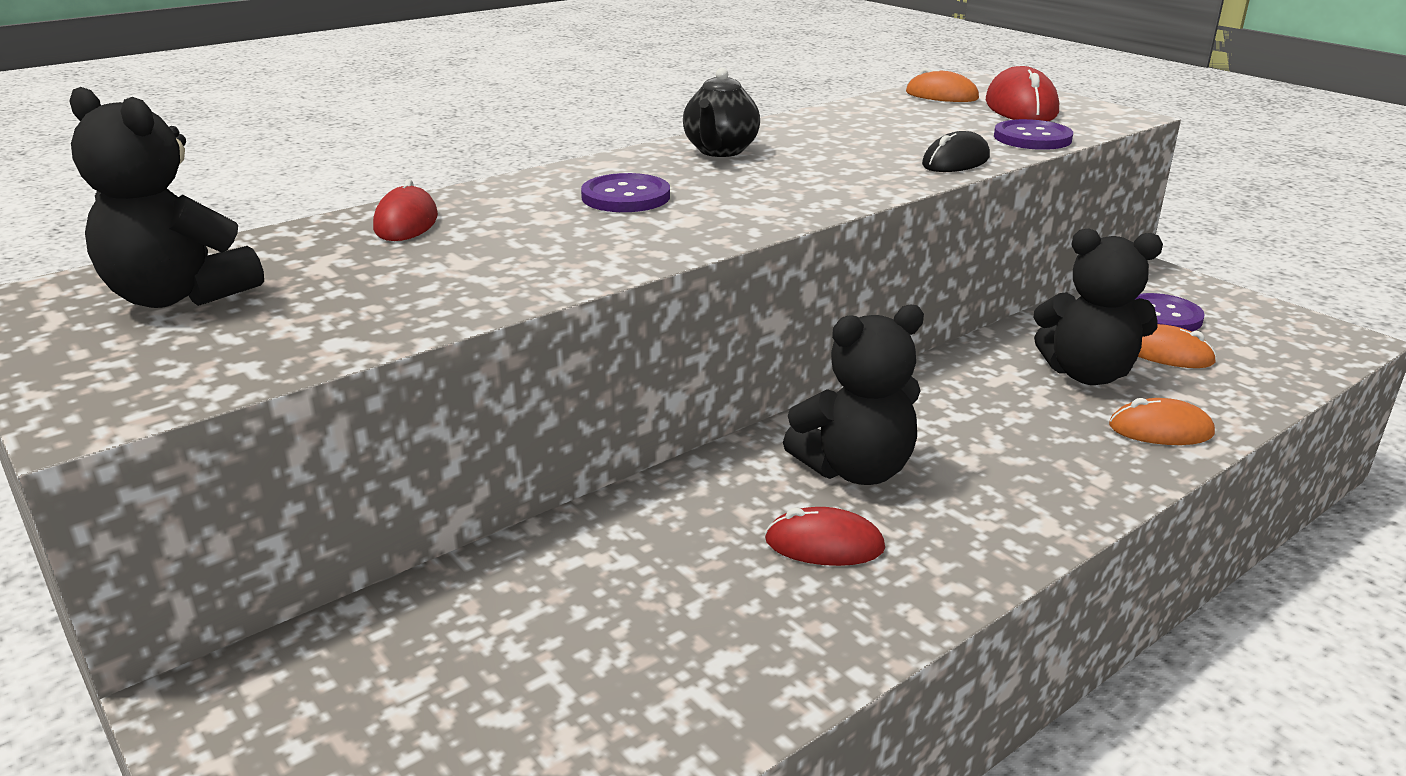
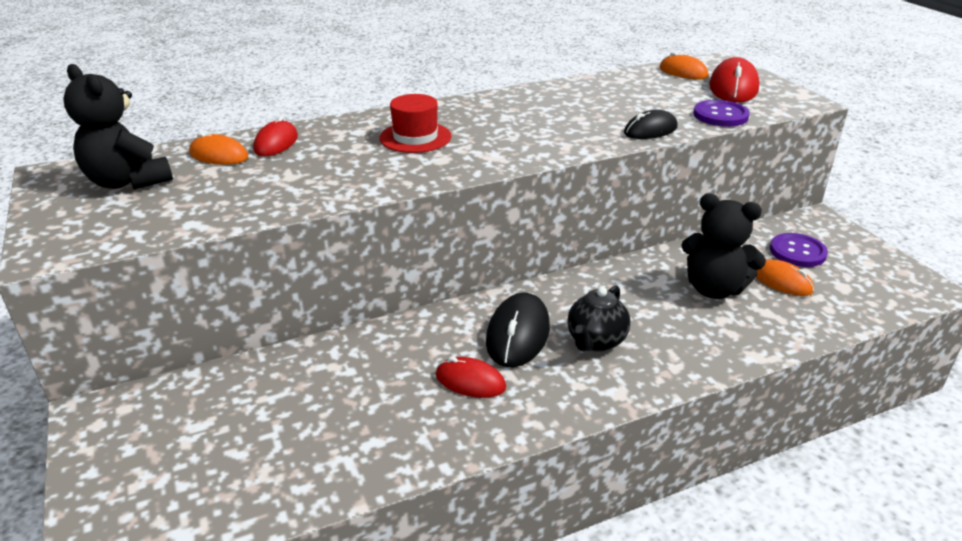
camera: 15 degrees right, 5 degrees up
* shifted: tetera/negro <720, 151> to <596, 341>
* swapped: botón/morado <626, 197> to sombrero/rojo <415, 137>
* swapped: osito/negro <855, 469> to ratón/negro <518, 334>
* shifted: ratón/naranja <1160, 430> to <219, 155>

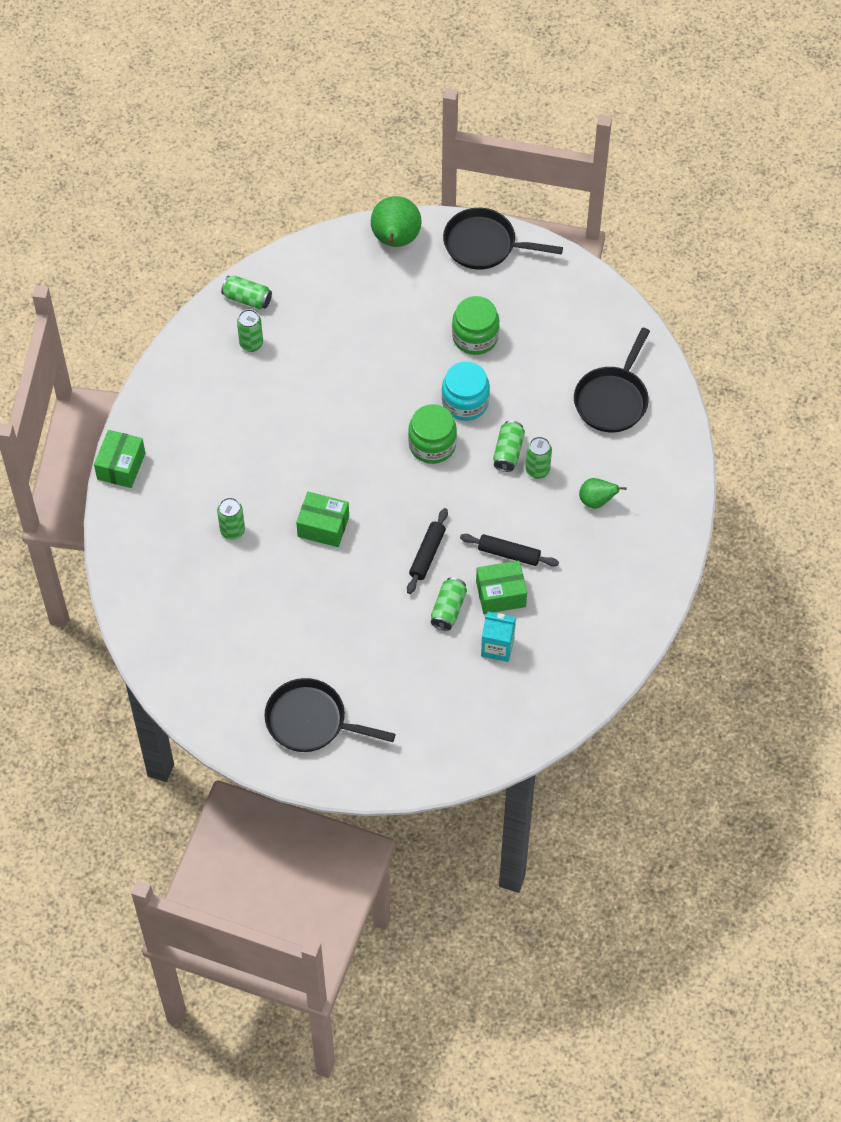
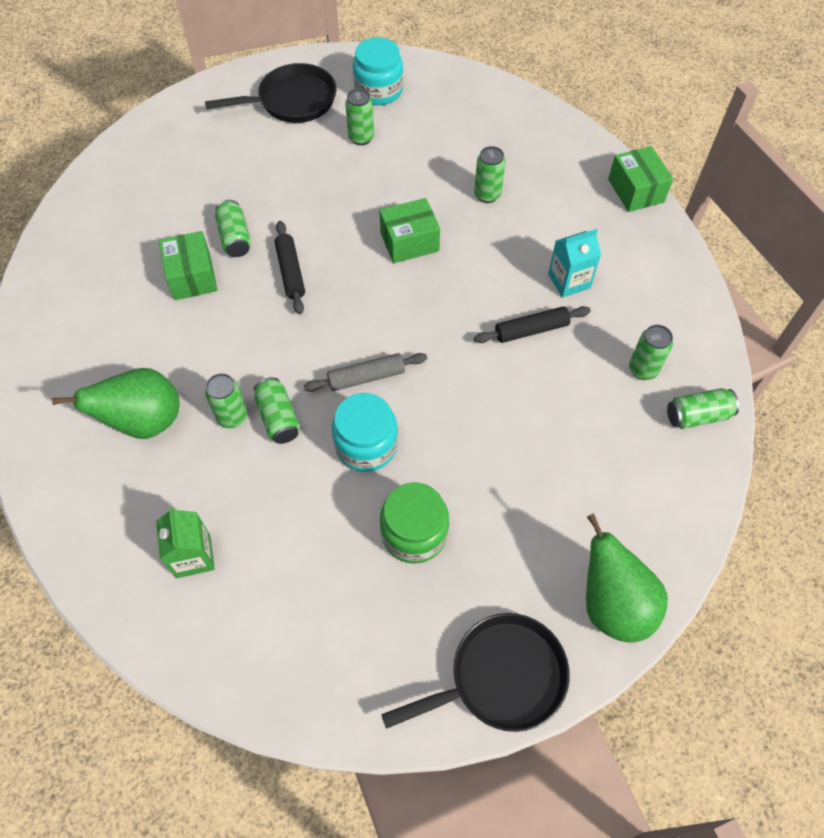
camera: 145 degrees right, 0 degrees up
* swapped: sartén/negro <612, 399> to cartón de leche/verde <193, 556>
* swapped: tarro/verde <432, 445> to rodillo/gris <366, 377>
* scaled: pera/verde <596, 501> = <144, 422> x1.75
* shifted: rodillo/negro <509, 554> to <531, 330>
* rotated: caja/verde <500, 594> = <192, 276> 60 degrees counterclockwise
* shifted: cartón de leche/turquesa <497, 647> to <569, 281>
* new: tarro/turquesa <378, 90>
* new: lata/verde <361, 138>

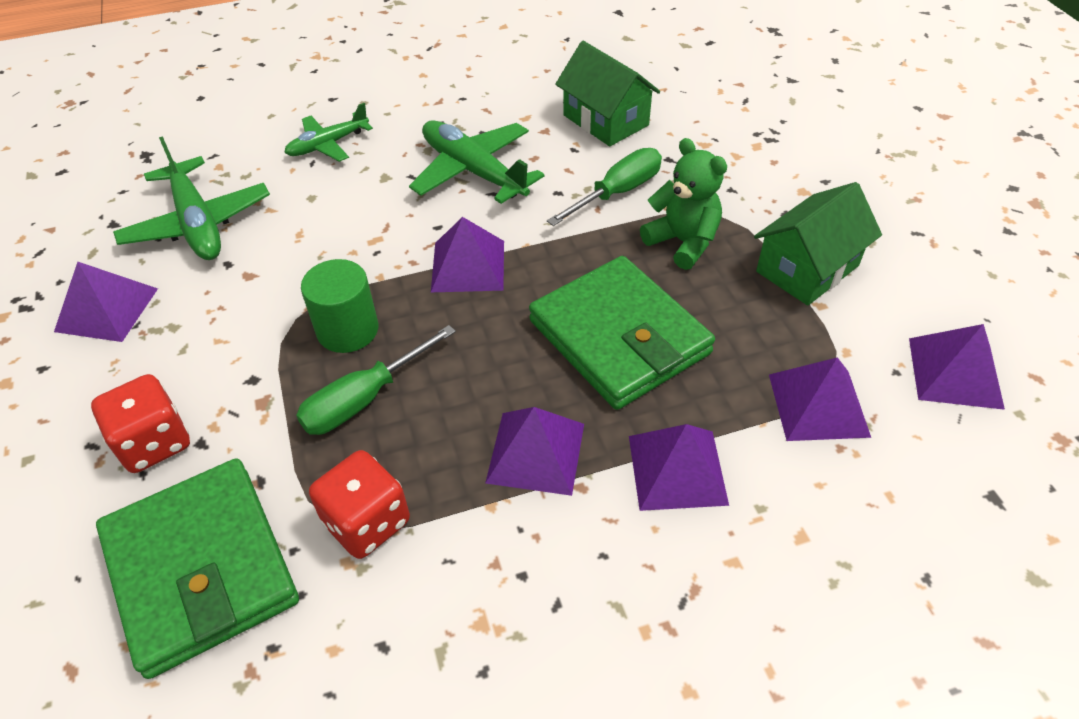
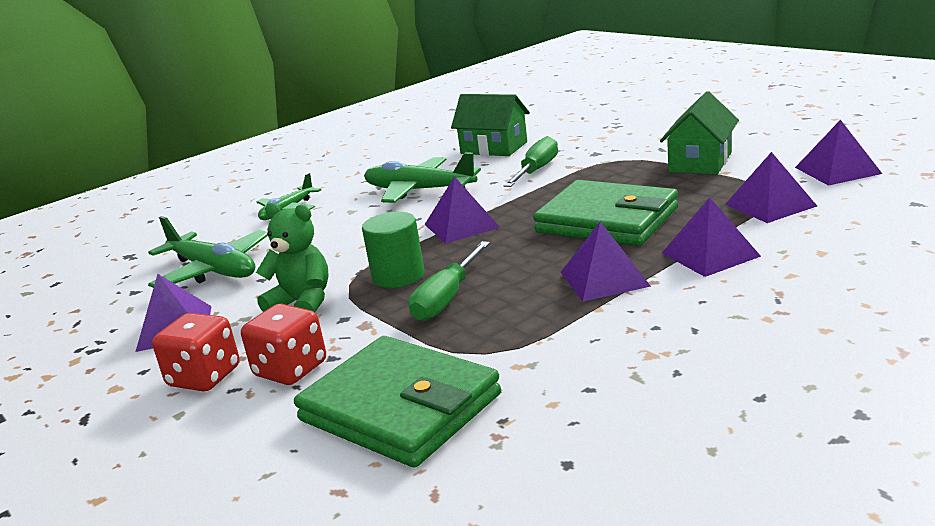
camera: 20 degrees left, 25 degrees down
* shifted: osito/verde <683, 242> to <302, 303>
* shifted: dado/rojo <367, 522> to <204, 377>

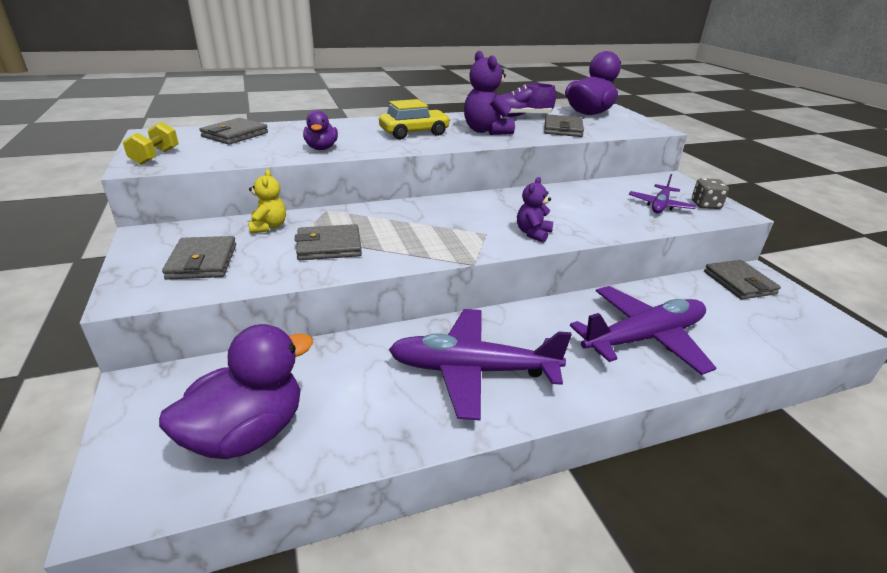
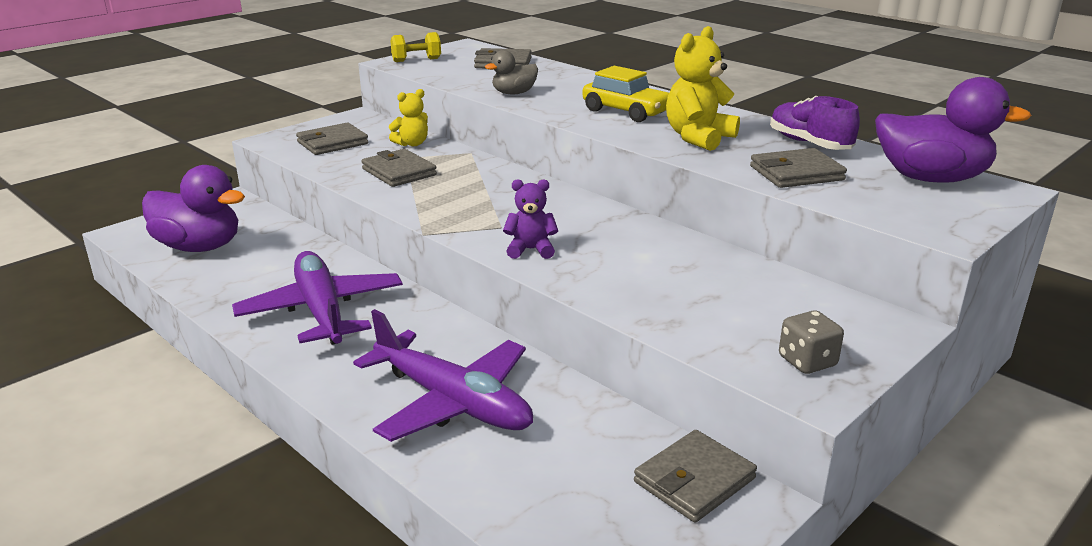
camera: 65 degrees right, 5 degrees down
* repainted: osito/morado <486, 131> to osito/amarillo <698, 138>
* repainted: pato/morado <321, 148> to pato/gris <514, 93>
* gone: avión/morado <660, 205>

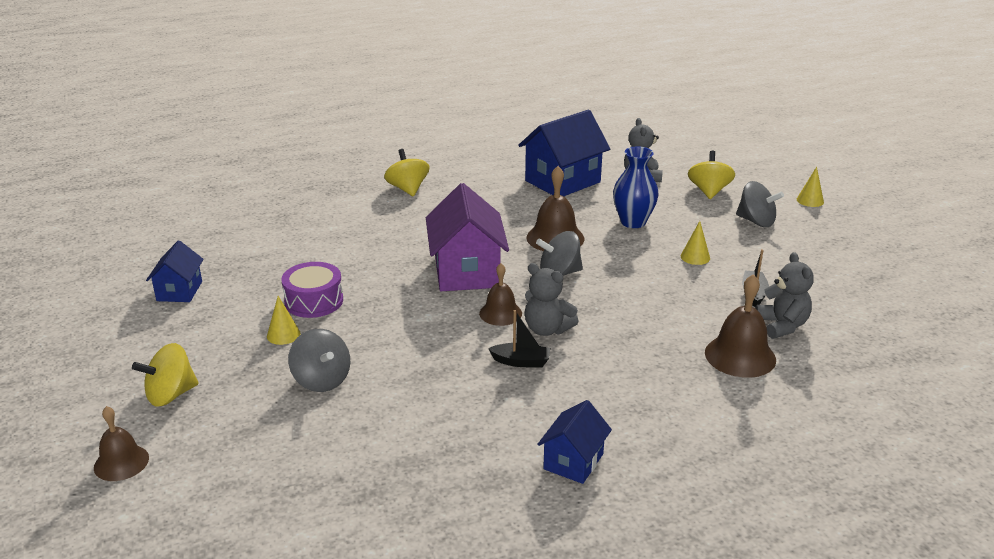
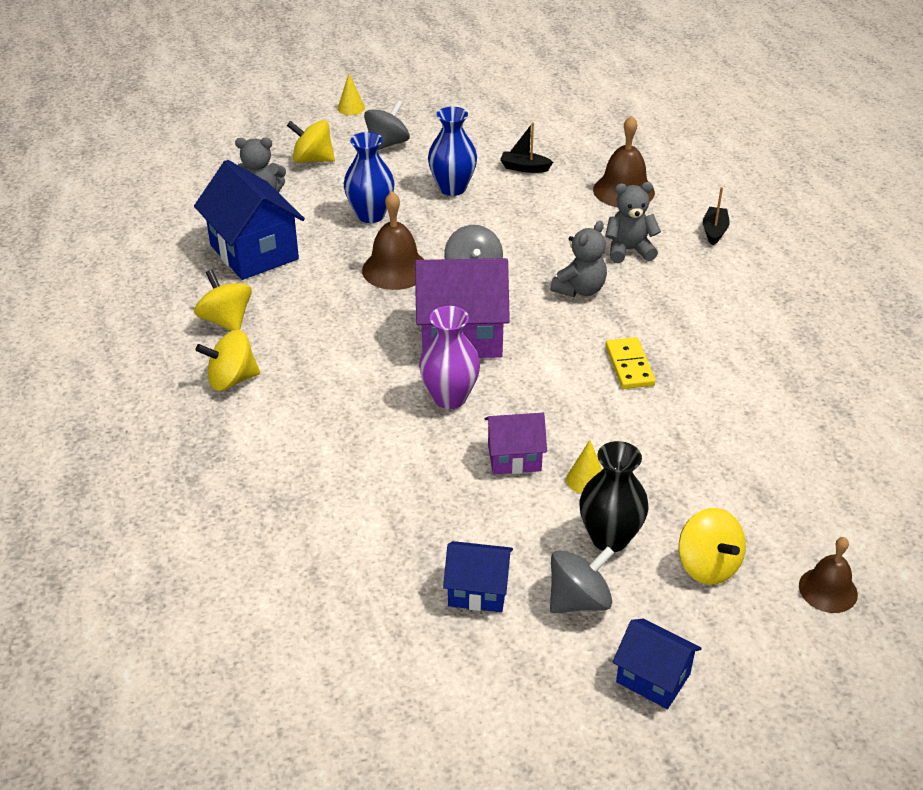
camera: 85 degrees left, 10 degrees up
* swapped: cono/amarillo <695, 257> to florero/azul <452, 188>
* shifted: osito/gris <782, 326> to <629, 250>
* swapped: tambor/morado <314, 301> to casa/morado <514, 458>
* gone: campana/marrón <500, 313>
* shifted: barco/negro <521, 362> to <714, 231>
* shifted: peonza/gris <321, 380> to <579, 600>
* shifted: casa/azul <573, 461> to <653, 678>
* new: peonza/amarillo <226, 320>
* new: florero/morado <449, 398>
* new: ficha de dominó/amarillo <629, 366>
* new: florero/negro <609, 538>

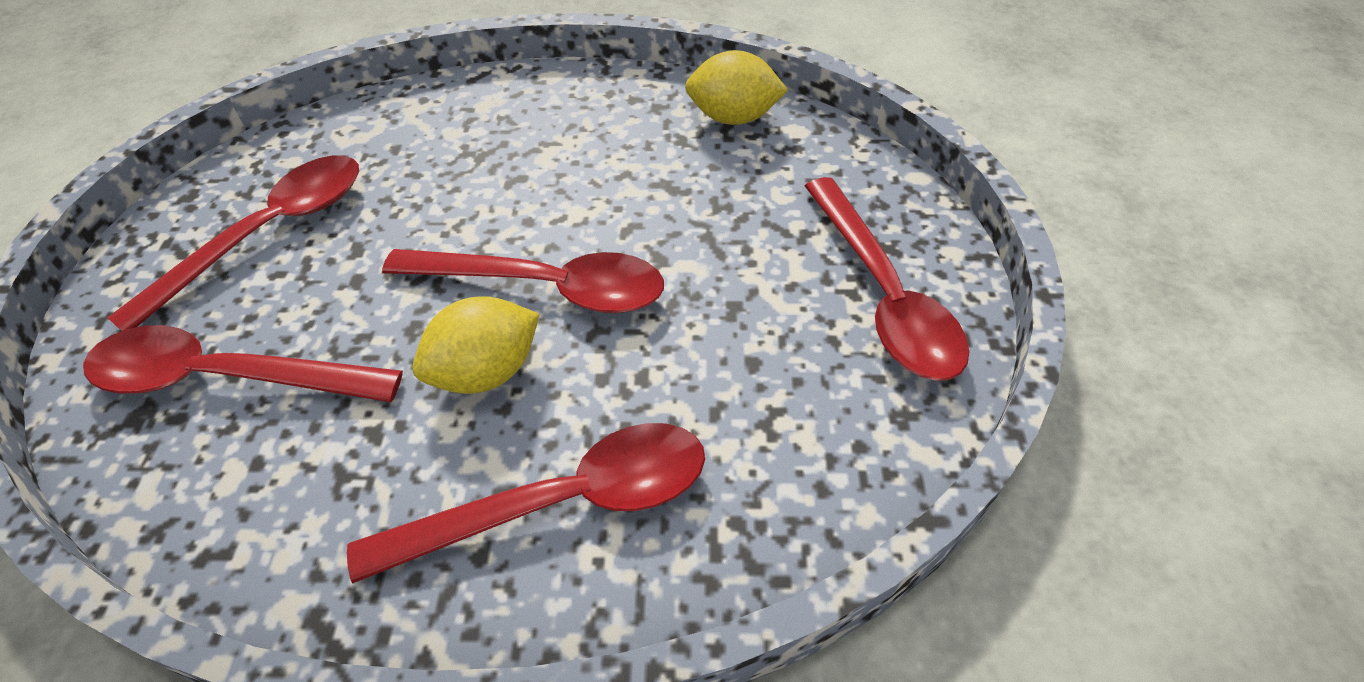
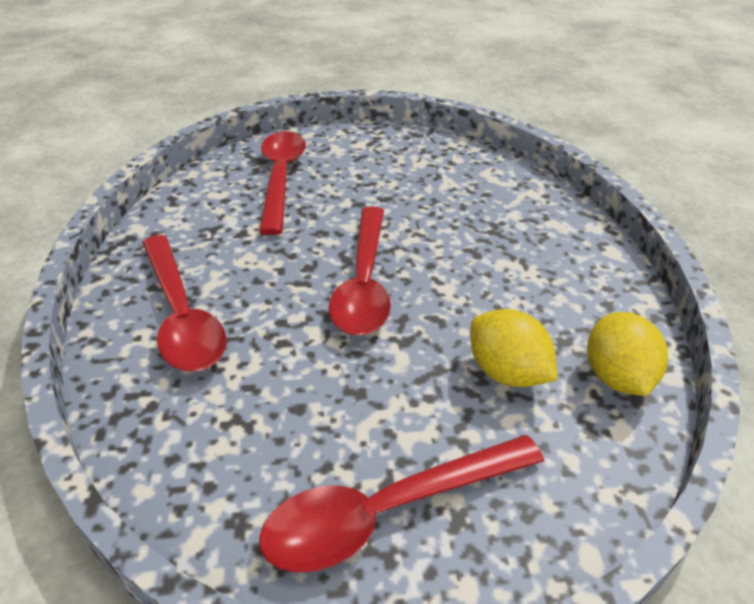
camera: 80 degrees right, 10 degrees down
* gone: cuchara/rojo <268, 235>
* shifted: limón/amarillo <486, 372> to <506, 372>

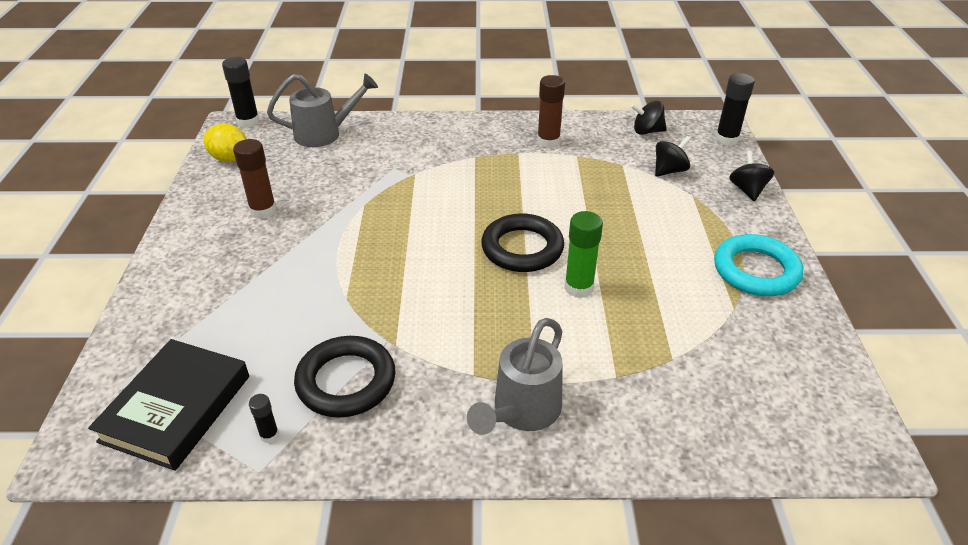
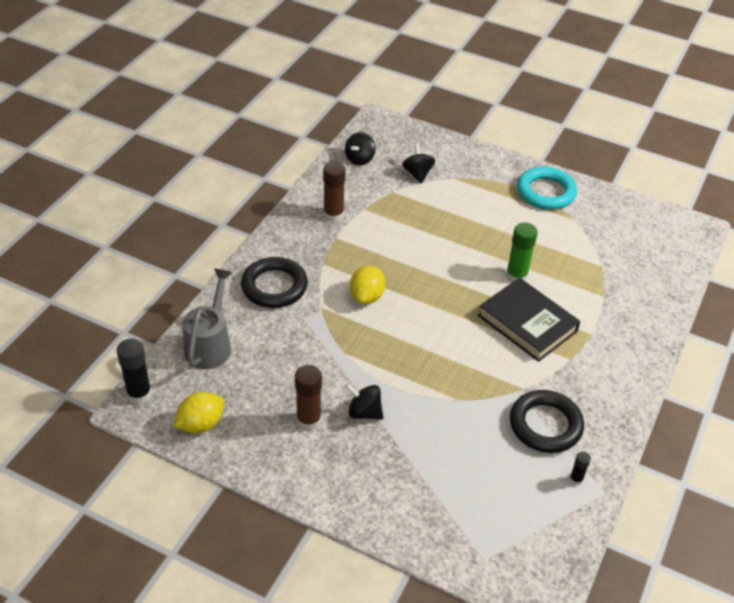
camera: 65 degrees left, 5 degrees up
* gone: barra de pegamento/negro <726, 139>
* shifted: peonza/negro <747, 190> to <364, 412>
* shifted: anillo/negro <522, 248> to <274, 286>
* gone: regadera/gris <522, 411>
* shifted: libro/negro <176, 408> to <527, 323>
* new: limón/amarillo <367, 297>

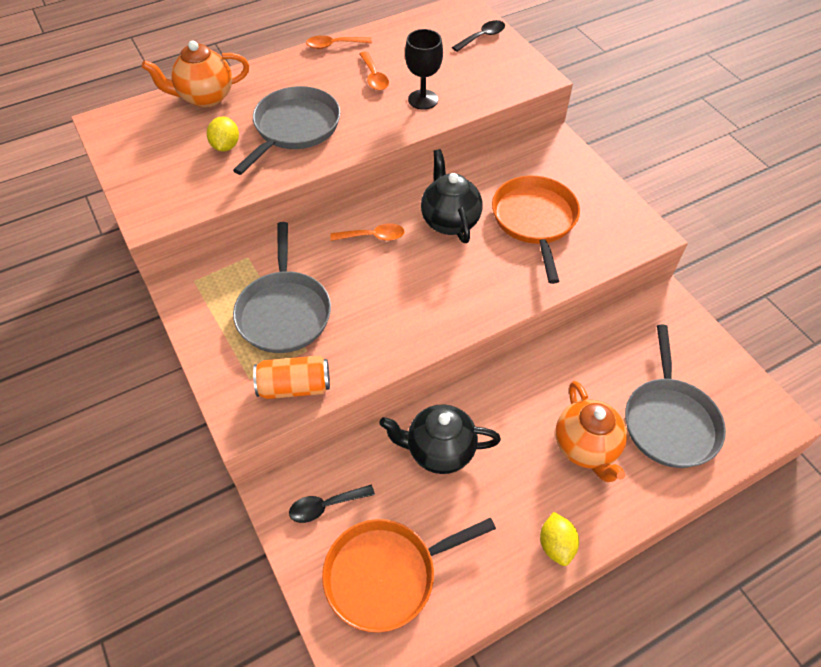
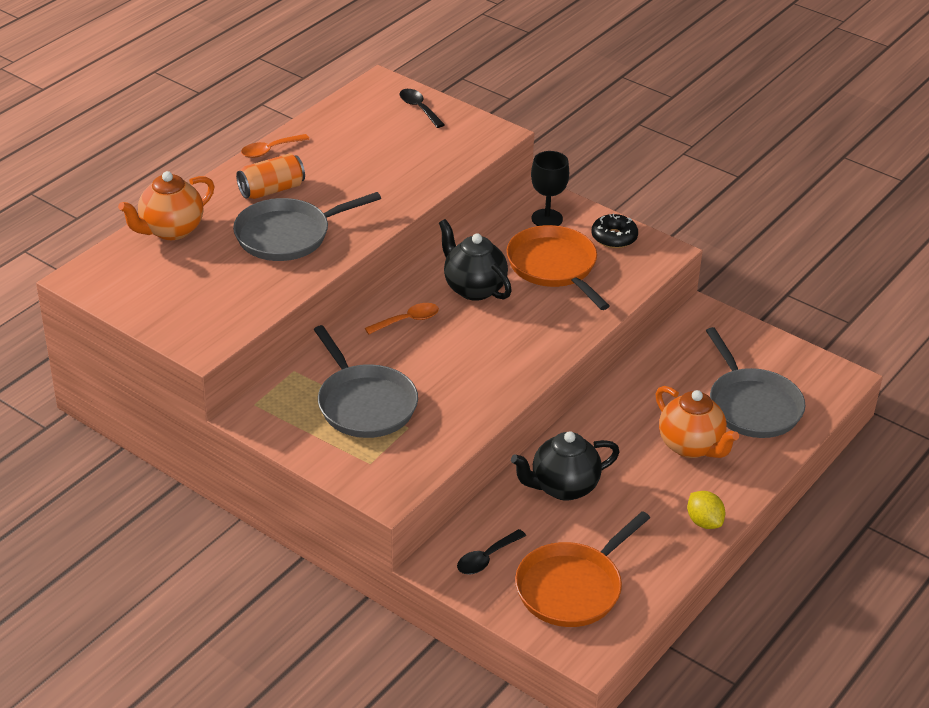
camera: 25 degrees left, 15 degrees down
* rotated: cuchara/negro <482, 37> = <419, 108> 60 degrees counterclockwise
* shifted: copa/negro <423, 99> to <547, 218>
* gone: cuchara/naranja <374, 77>
* rotated: sartén/gris <294, 128> = <287, 235> 120 degrees counterclockwise
* gone: limón/amarillo <226, 146>
* shifted: lata/naranja <294, 387> to <271, 190>
* new: rosquilla/negro <614, 237>

